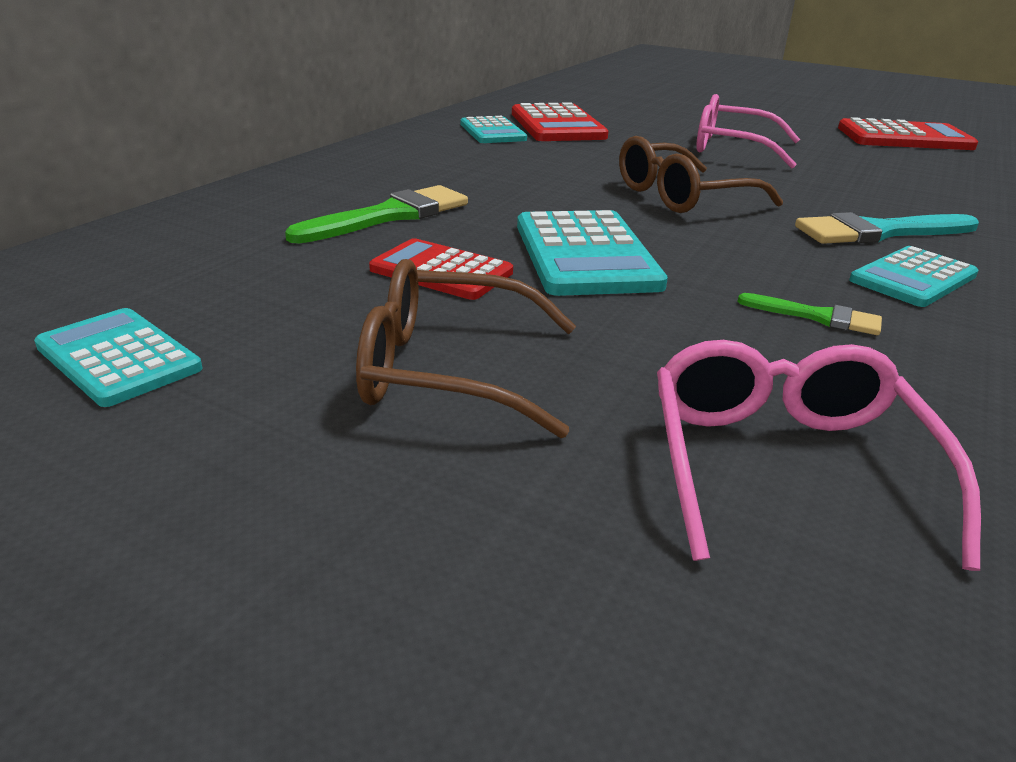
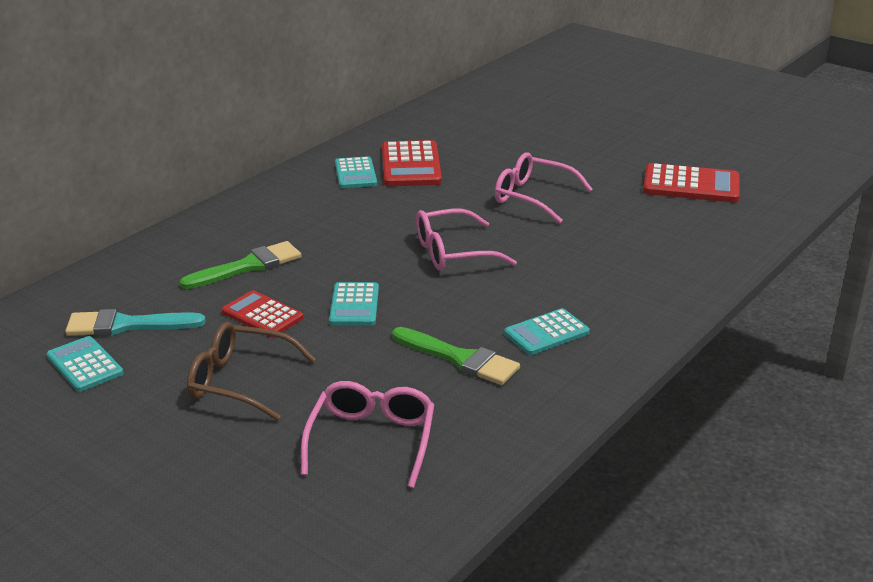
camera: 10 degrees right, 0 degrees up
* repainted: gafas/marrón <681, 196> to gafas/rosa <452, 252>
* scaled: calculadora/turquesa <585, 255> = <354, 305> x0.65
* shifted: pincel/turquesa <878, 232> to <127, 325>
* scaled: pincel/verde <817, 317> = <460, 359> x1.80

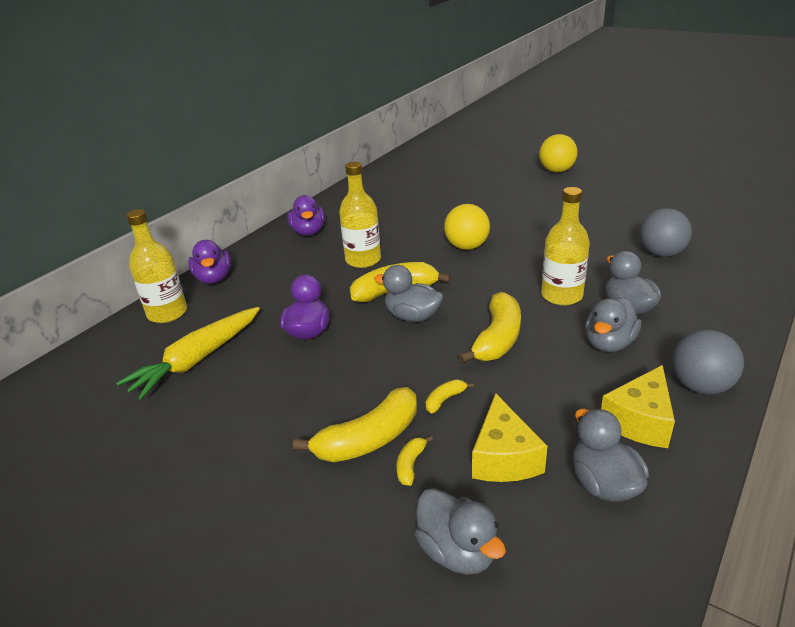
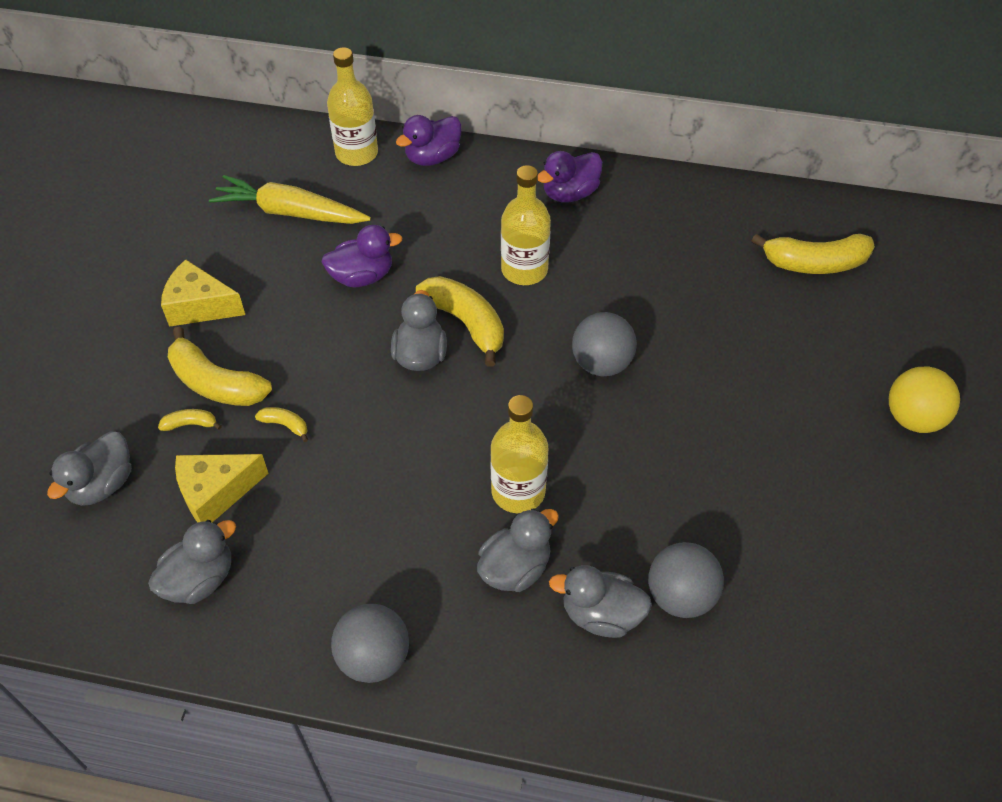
camera: 65 degrees right, 20 degrees up
* repainted: pelota/amarillo <466, 247> to pelota/gris <601, 363>
* shifted: plátano/amarillo <497, 339> to <815, 263>
* shifted: pato/gris <609, 343> to <601, 614>
* shifted: queso/amarillo <640, 421> to <200, 306>

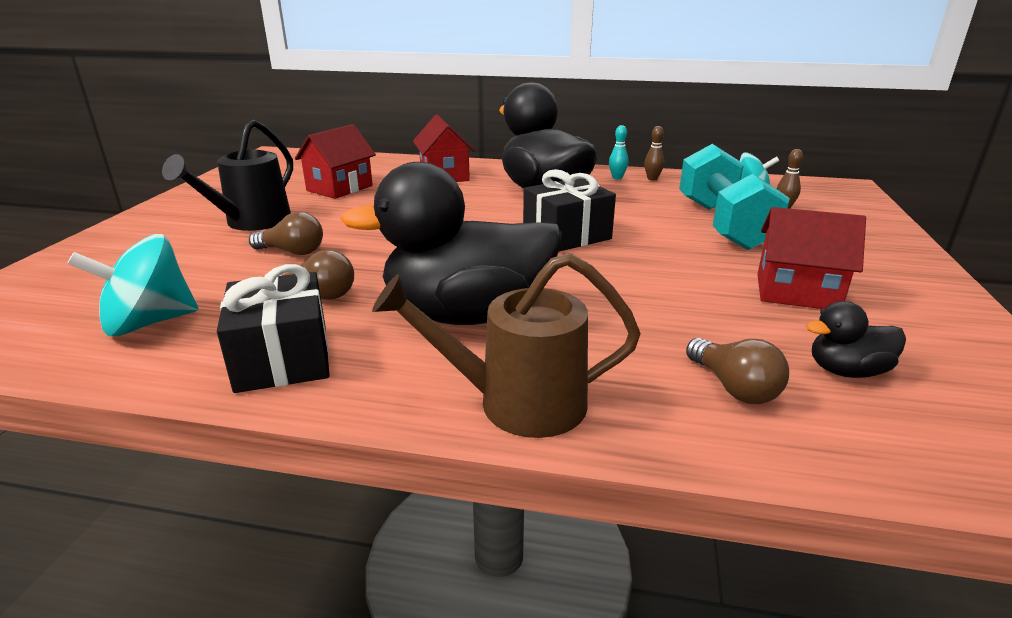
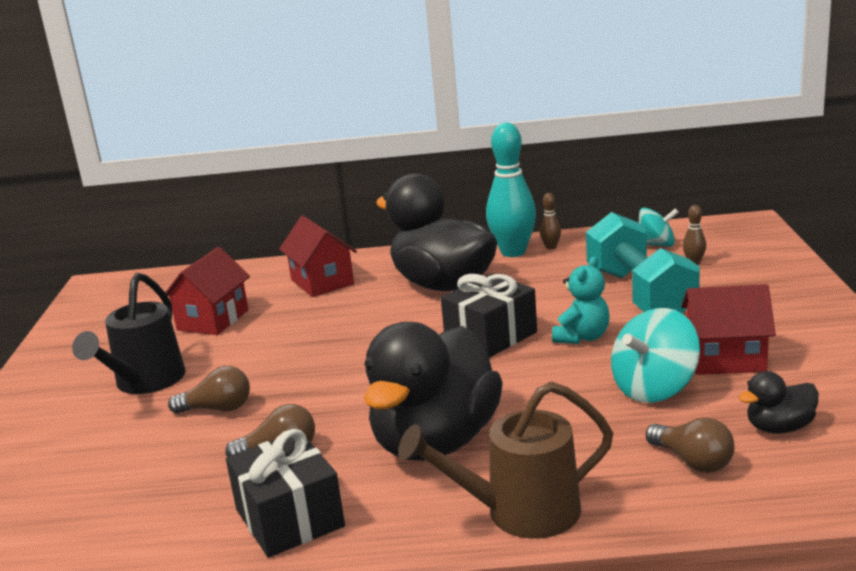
camera: 10 degrees left, 5 degrees down
* scaled: bolo/turquesa <617, 178> = <513, 252> x2.31
* rotated: pato/negro <467, 315> = <436, 442> 45 degrees counterclockwise
* shifted: peonza/turquesa <149, 323> to <654, 388>
* new: osito/turquesa <582, 337>

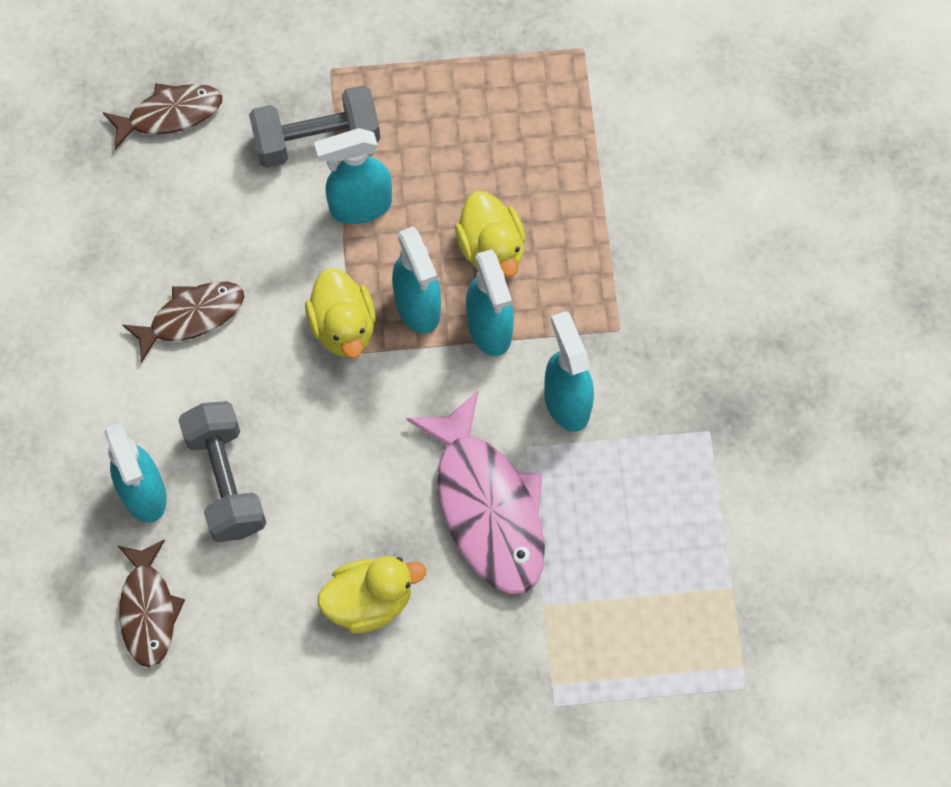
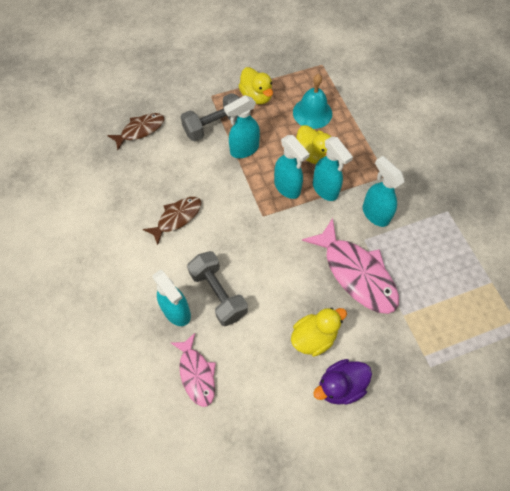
camera: 15 degrees left, 5 degrees down
* shifted: pato/amarillo <343, 327> to <256, 96>
* repainted: pez/marrón <148, 610> to pez/rosa <196, 374>
* new: campana/turquesa <312, 113>
* new: pato/morado <340, 386>

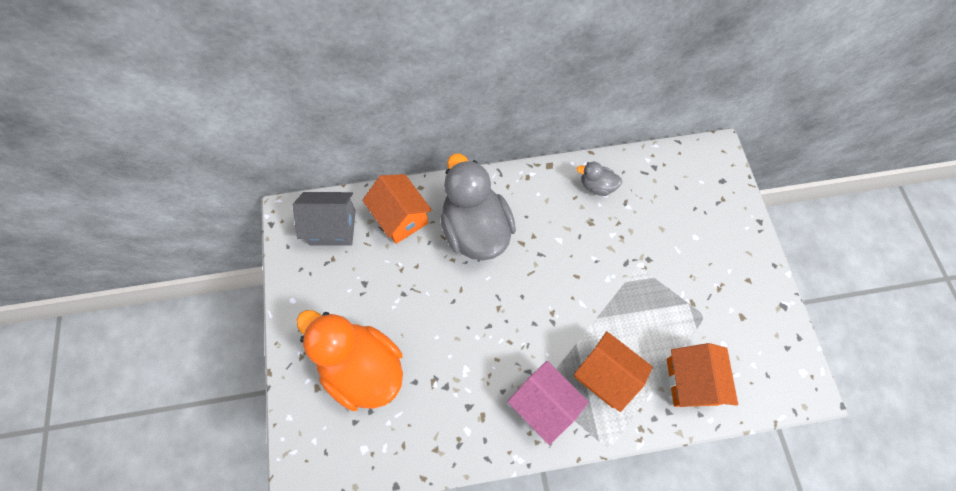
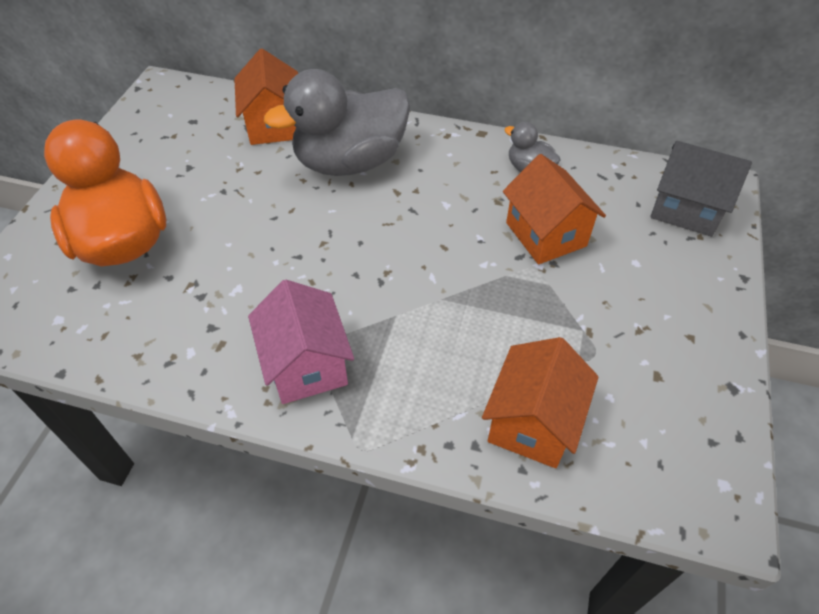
camera: 25 degrees right, 15 degrees down
* rotated: pato/gris <475, 230> = <350, 162> 120 degrees counterclockwise
* shifted: casa/gris <332, 227> to <686, 209>
* shifted: casa/naranja <605, 375> to <545, 234>

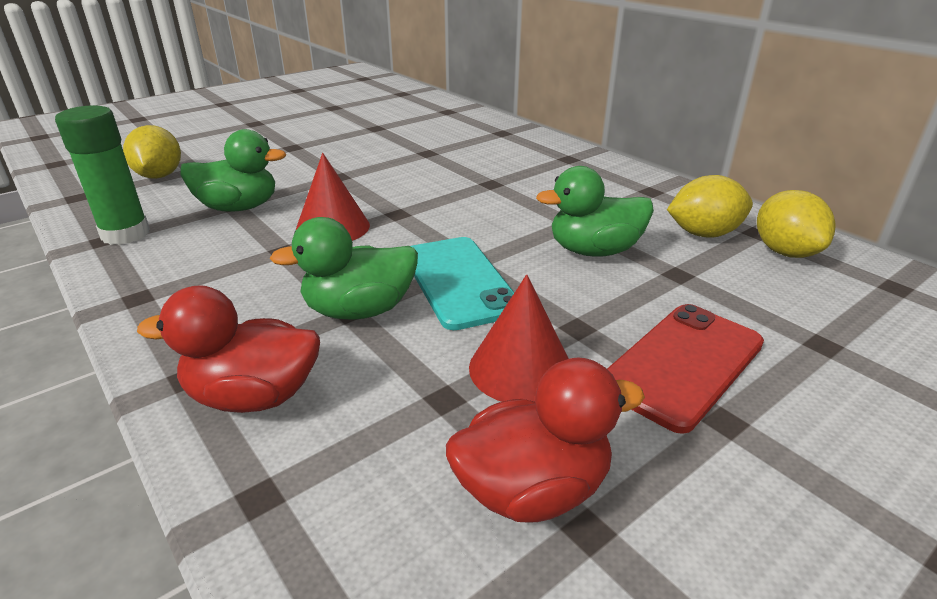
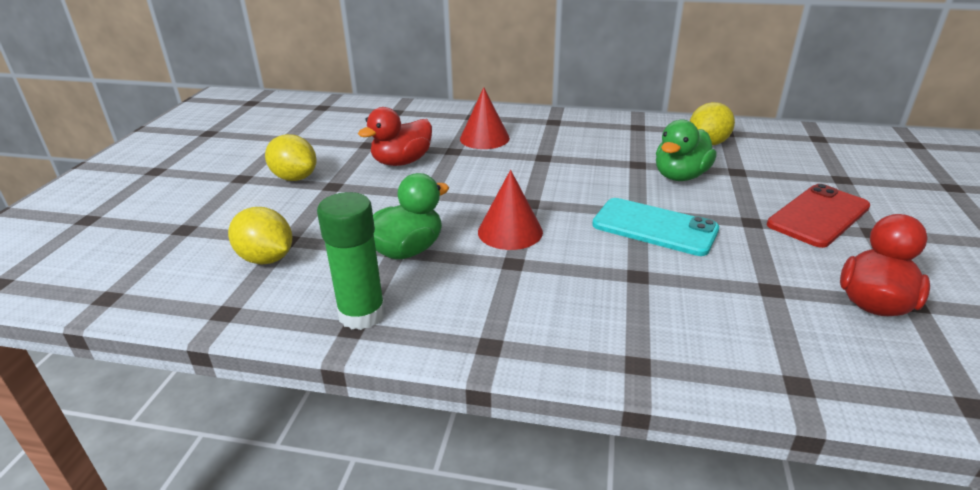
camera: 40 degrees left, 0 degrees up
* shifted: limón/amarillo <785, 252> to <295, 178>
* gone: pato/verde <359, 310>
* shifted: cono/rojo <520, 368> to <484, 138>
* shifted: pato/rojo <254, 396> to <402, 162>
* rotated: móvil/rojo <683, 364> = <818, 216> 45 degrees clockwise

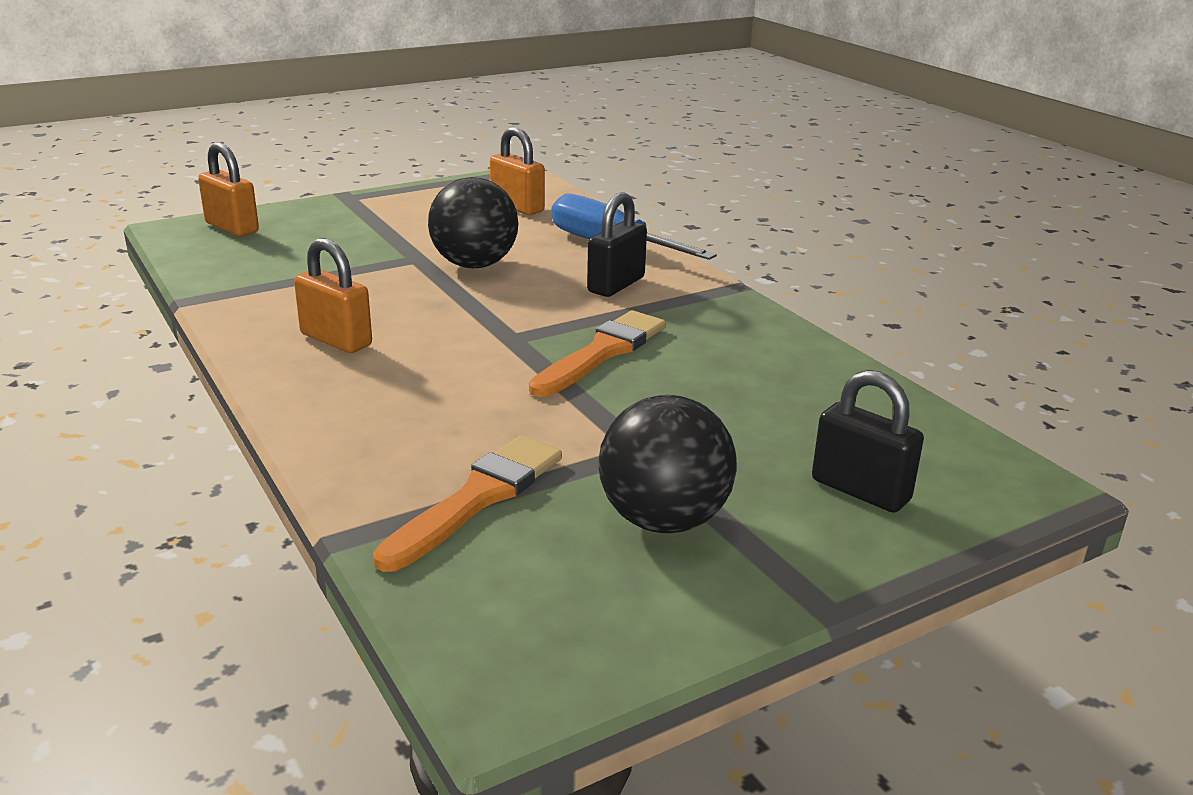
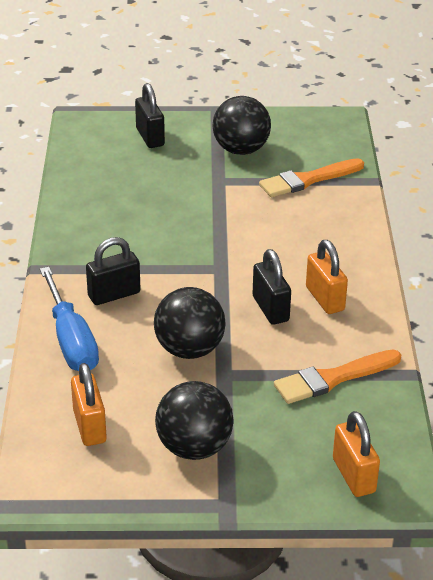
camera: 150 degrees left, 10 degrees up
* shifted: pincel/naranja <602, 352> to <333, 378>
* new: candado/negro <270, 309>
* new: pelota/negro <194, 447>

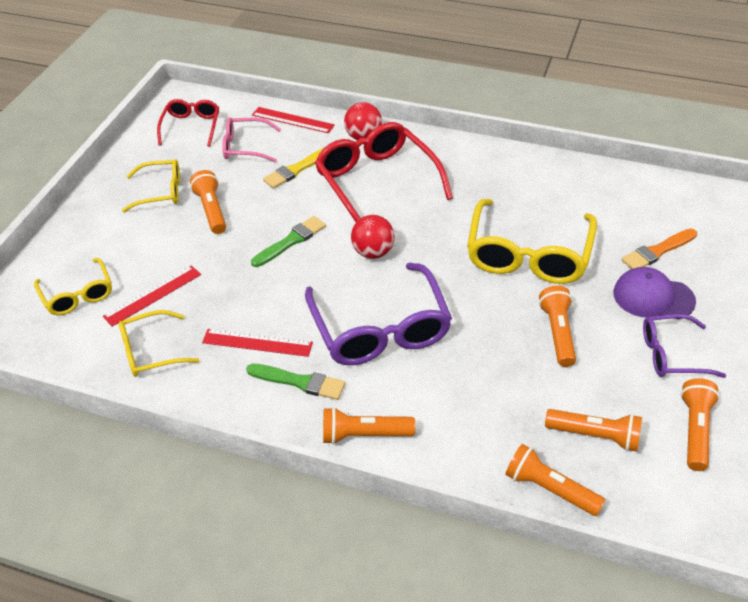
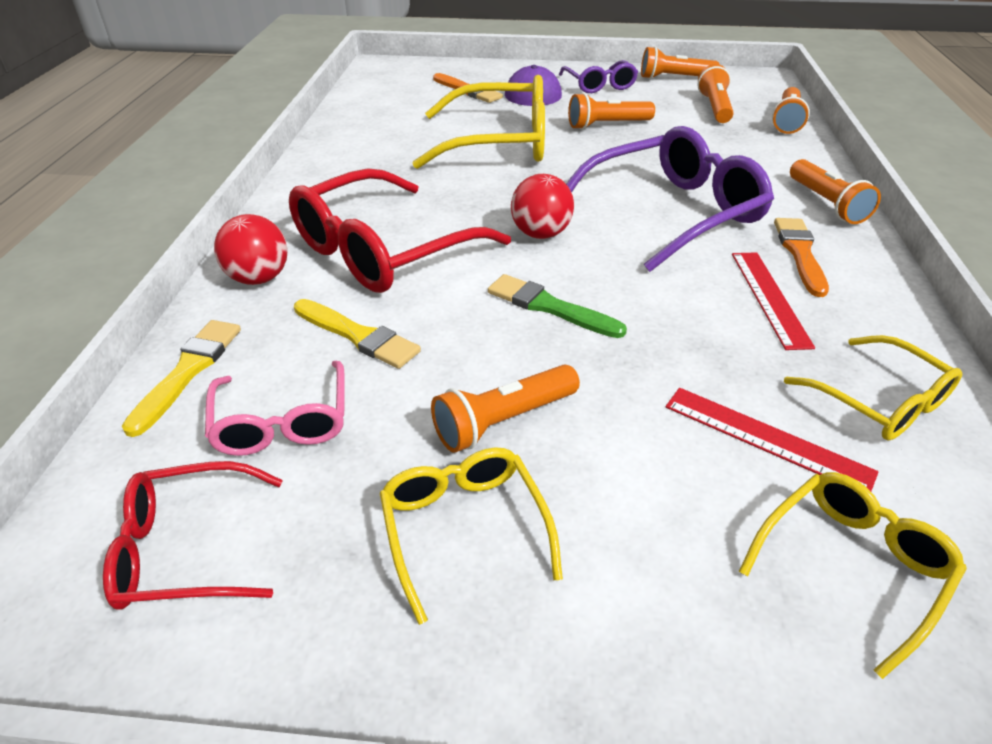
camera: 105 degrees left, 5 degrees down
* swapped: regla/rojo <293, 120> to pincel/amarillo <188, 371>
* repainted: pincel/verde <299, 382> to pincel/naranja <800, 253>

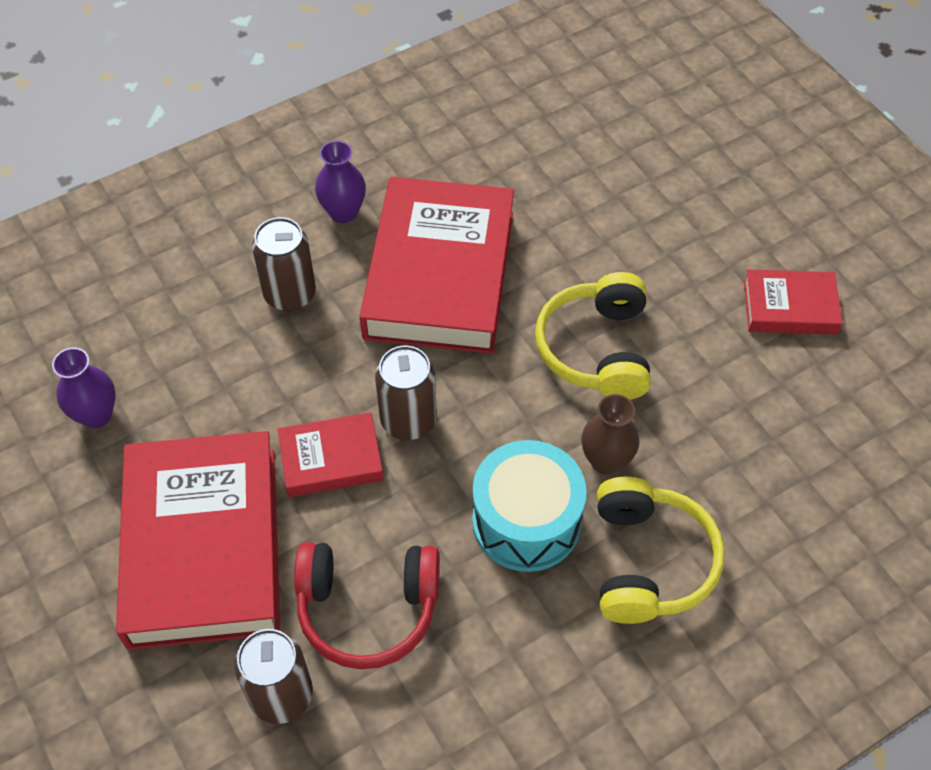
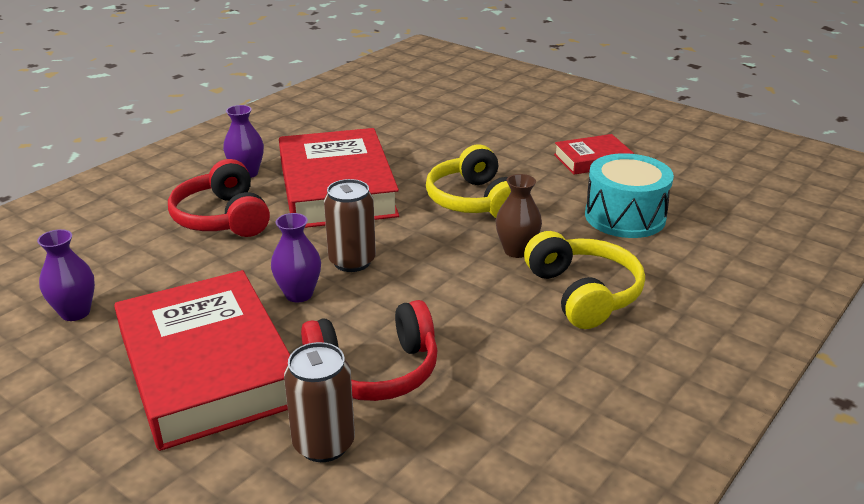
camera: 20 degrees left, 25 degrees down
* swapped: lata/marrón <290, 294> to auriculares/rojo <222, 218>
* swapped: libro/rojo <331, 459> to florero/morado <299, 294>
* shifted: tambor/turquesa <526, 521> to <625, 216>

